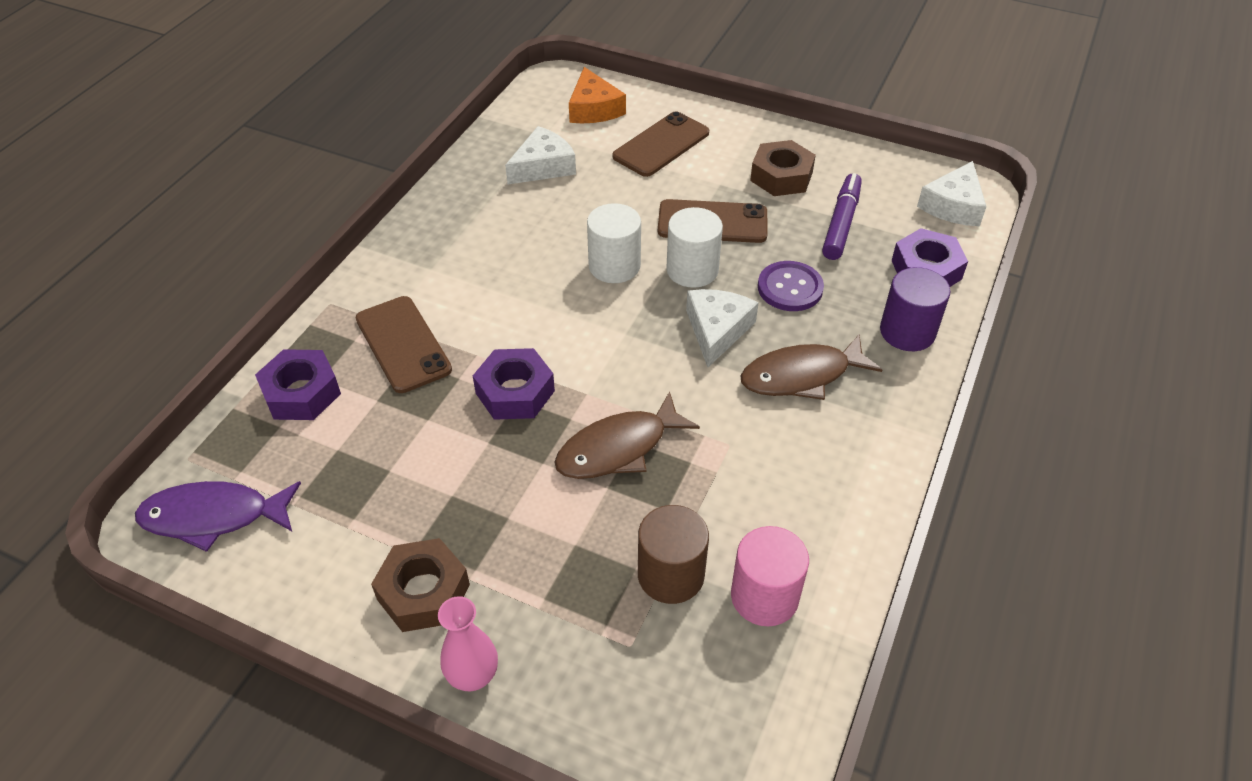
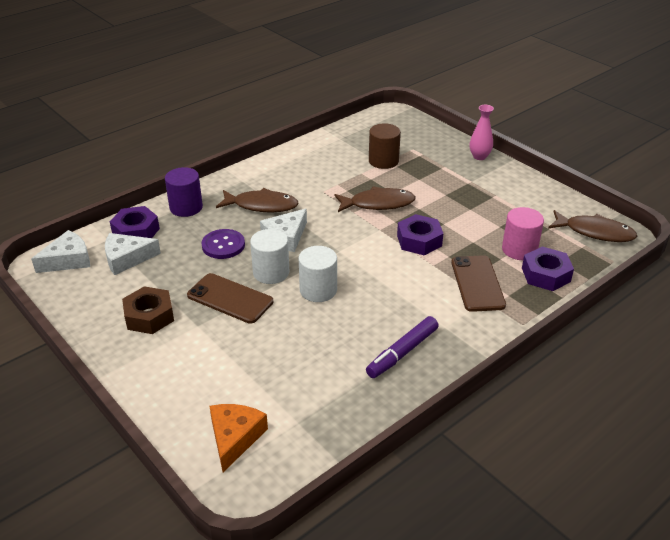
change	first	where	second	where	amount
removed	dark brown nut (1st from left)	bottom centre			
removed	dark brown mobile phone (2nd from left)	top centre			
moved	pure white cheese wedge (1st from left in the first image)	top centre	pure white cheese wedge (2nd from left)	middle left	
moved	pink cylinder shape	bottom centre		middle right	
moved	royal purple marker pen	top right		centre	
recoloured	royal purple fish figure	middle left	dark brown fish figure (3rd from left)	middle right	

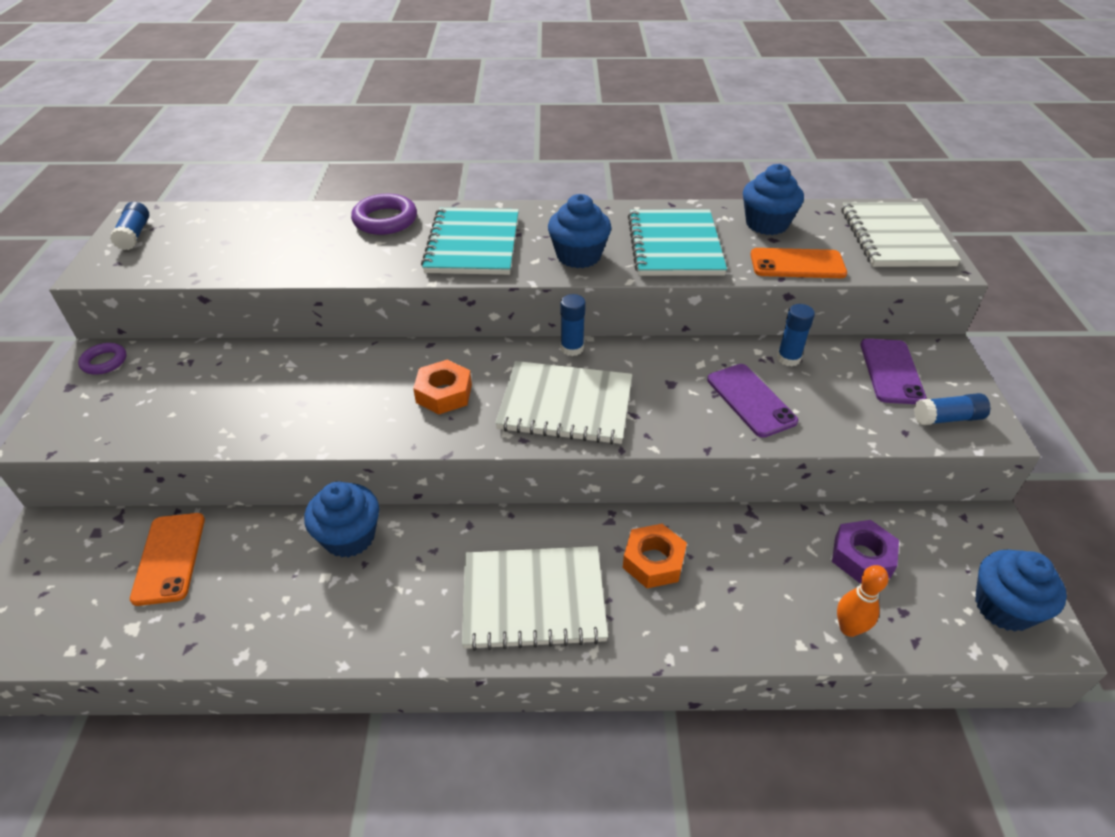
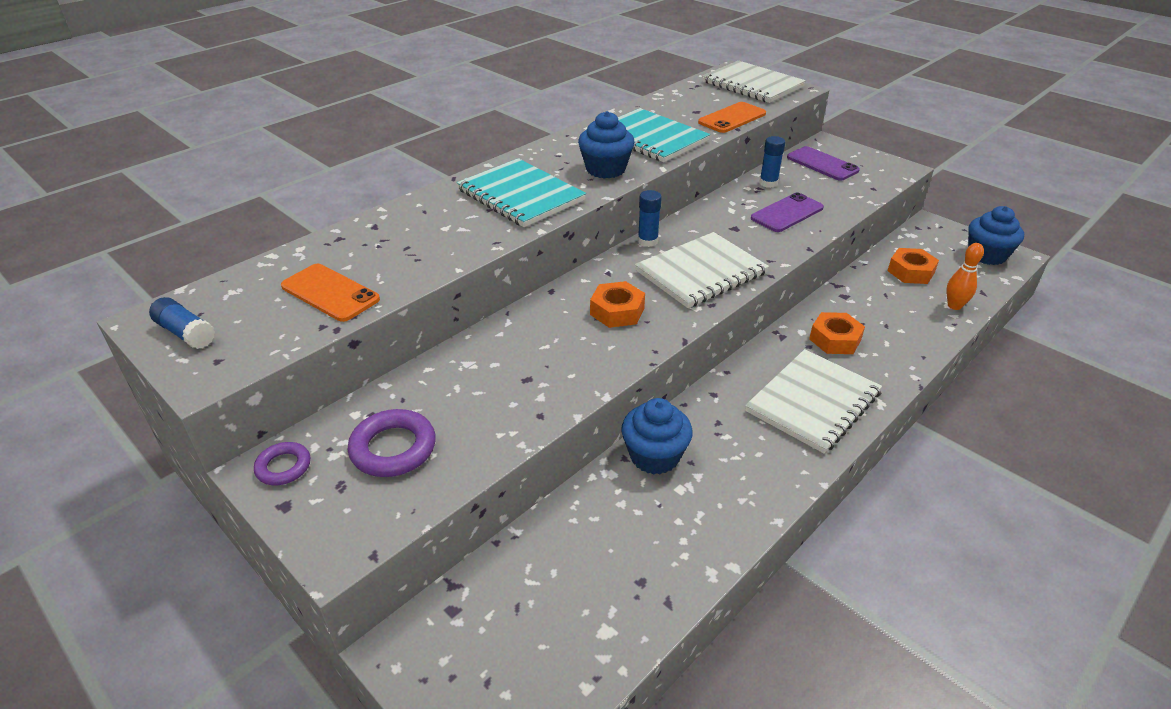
change	first	where	second	where	amount
removed	blue cupcake (3rd from left)	top right			
removed	blue stick of glue (4th from left)	middle right			
moved	bright orange mobile phone (1st from left)	bottom left		middle left	
moved	royal purple hoop (2nd from left)	top centre		centre	
recoloured	royal purple nut	middle right	bright orange nut (3rd from left)	middle right	
turned	royal purple mobile phone (1st from left)	middle right		top right	60 degrees counterclockwise

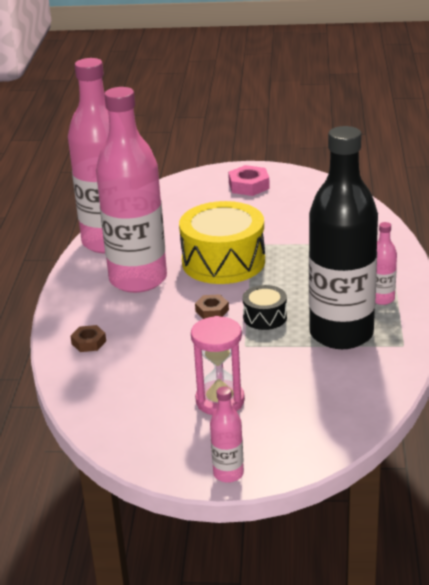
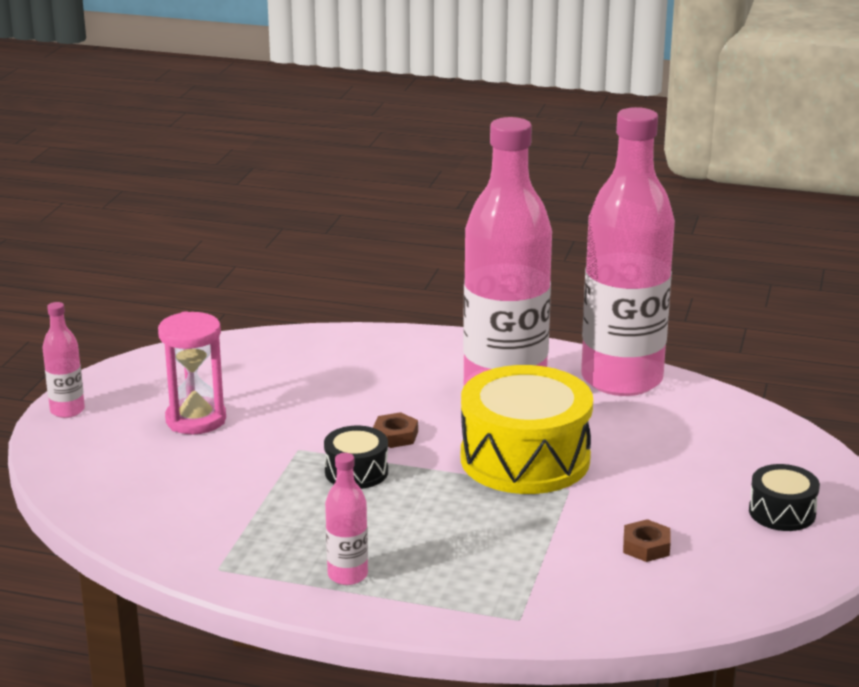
change	first	where	second	where	amount
removed	ebony bottle	middle right			
moved	dark brown nut (1st from left in the first image)	middle left	dark brown nut (2nd from left)	bottom right	
replaced	pink nut	top centre	ebony snare drum (2nd from left)	bottom right	

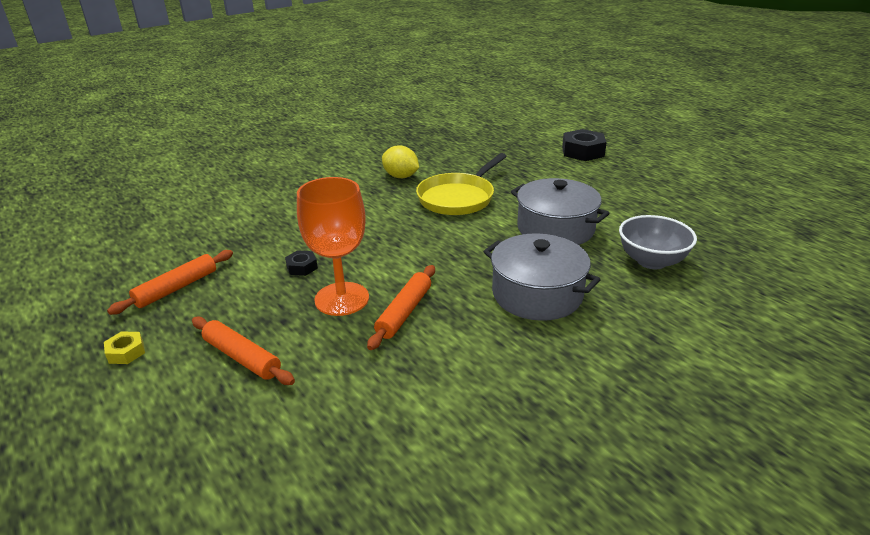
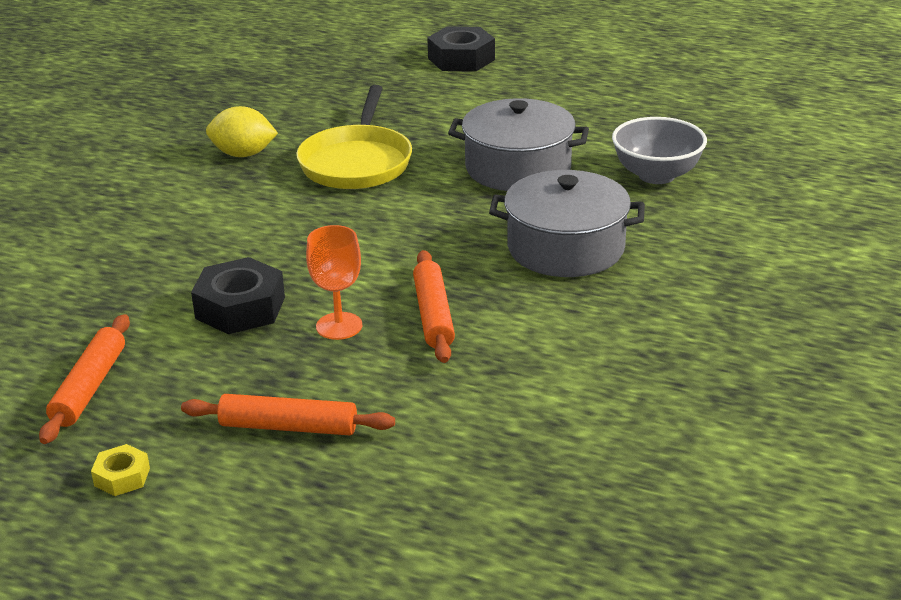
change	first	where	second	where	amount
resized	ebony nut (1st from left)	centre		middle left	x1.93
resized	bright orange wine glass	centre		centre	x0.61

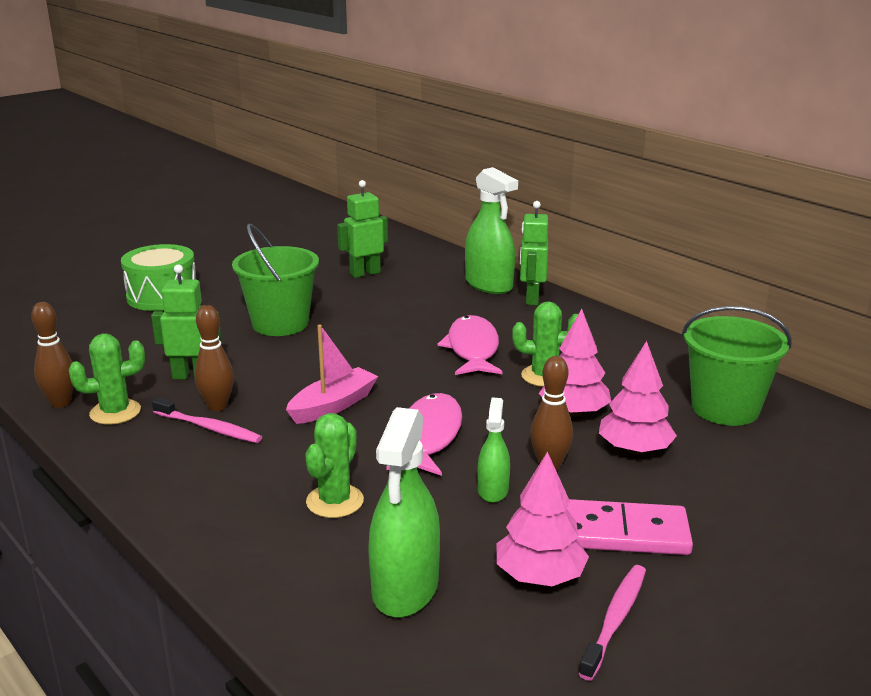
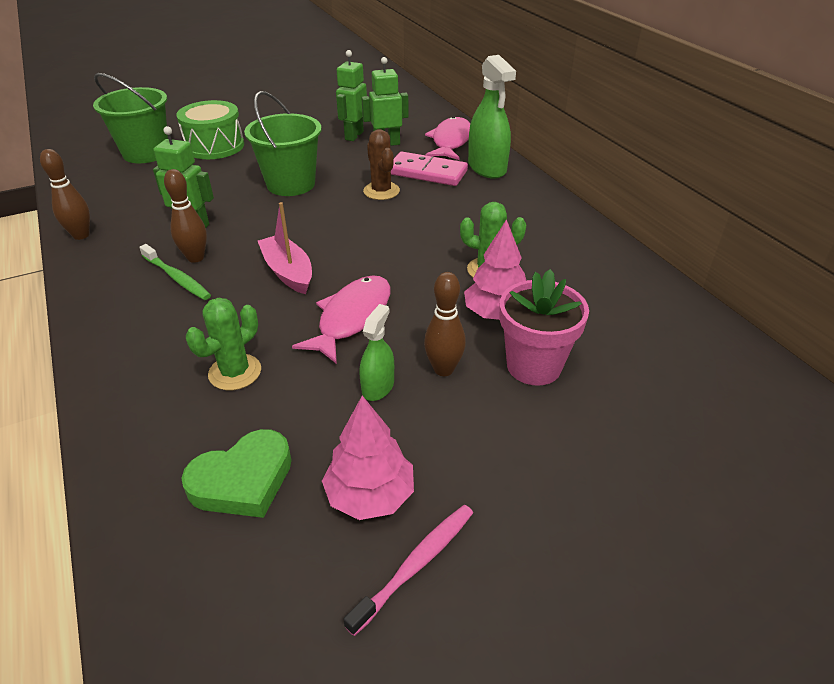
change	first	where	second	where	amount
removed	emerald prickly plant (1st from left)	middle left			
added			dark brown prickly plant	top centre	
moved	pink fish figure (2nd from left)	centre		top centre	
moved	emerald toy robot (3rd from left in the first image)	centre	emerald toy robot (2nd from left)	top centre	
moved	pink domino tile	bottom right		top centre	
moved	emerald bucket (2nd from left in the first image)	middle right	emerald bucket (1st from left)	top left	
replaced	emerald sprayer (1st from left)	bottom centre	emerald love heart	bottom left	
replaced	pink fir tree (3rd from left)	middle right	pink potted plant	centre	
recoloured	pink toothbrush (1st from left)	middle left	emerald toothbrush	middle left	
turned	pink boat	centre		centre	90 degrees counterclockwise

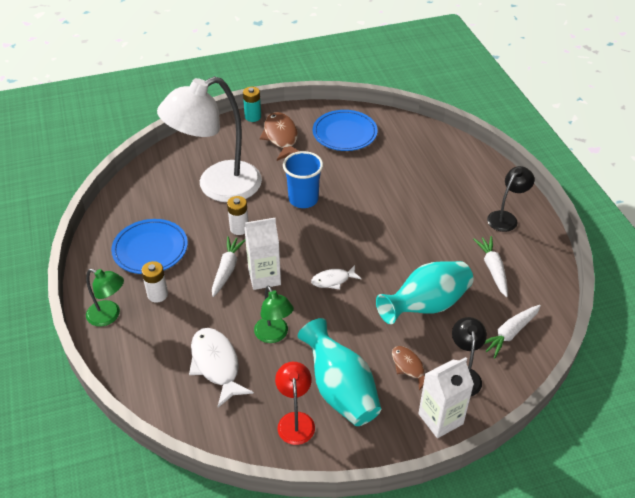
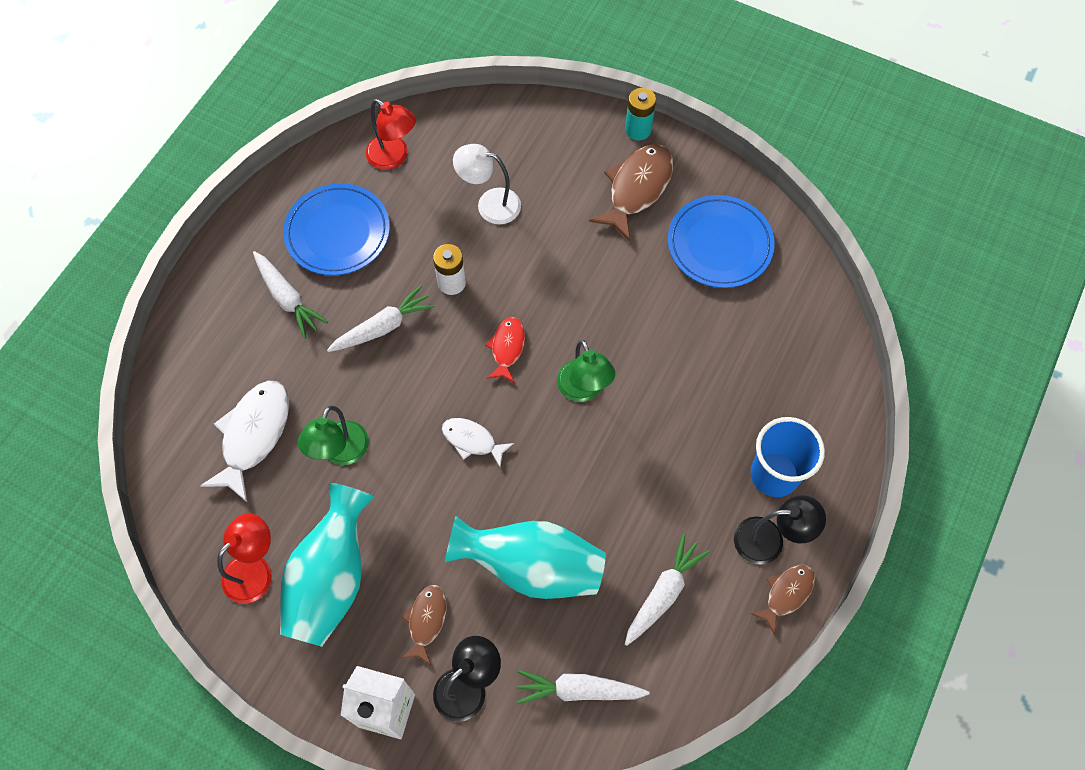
change	first	where	second	where	amount
removed	pure white carton (1st from left)	centre			
added			red desk lamp (2nd from left)	top centre	
added			red fish figure	centre	
added			dark brown fish figure (3rd from left)	bottom right	
moved	emerald desk lamp (1st from left in the first image)	middle left	emerald desk lamp (2nd from left)	centre	
moved	blue beaker	centre		middle right	
replaced	pure white battery (1st from left)	middle left	pure white toy carrot (1st from left)	middle left	
resized	pure white desk lamp	top left		top centre	x0.46

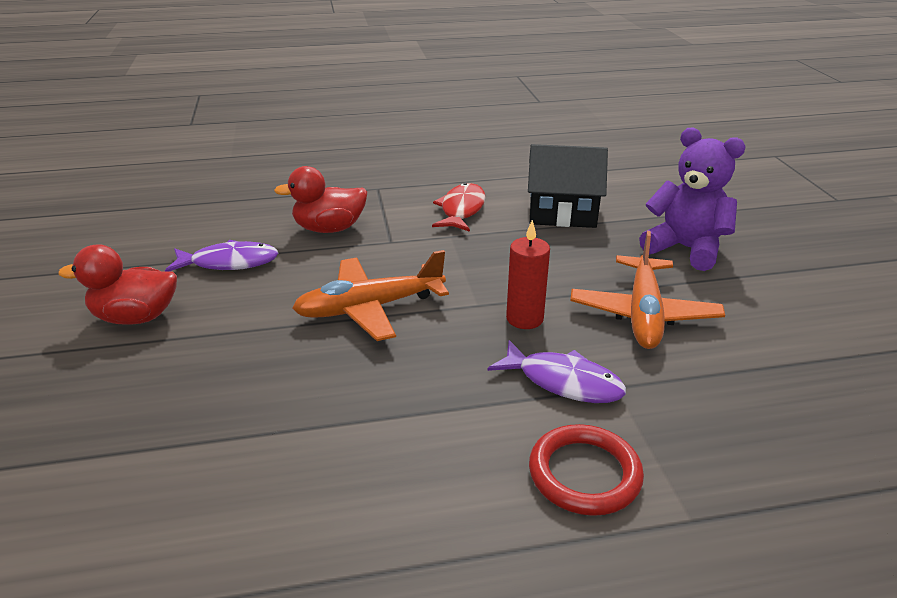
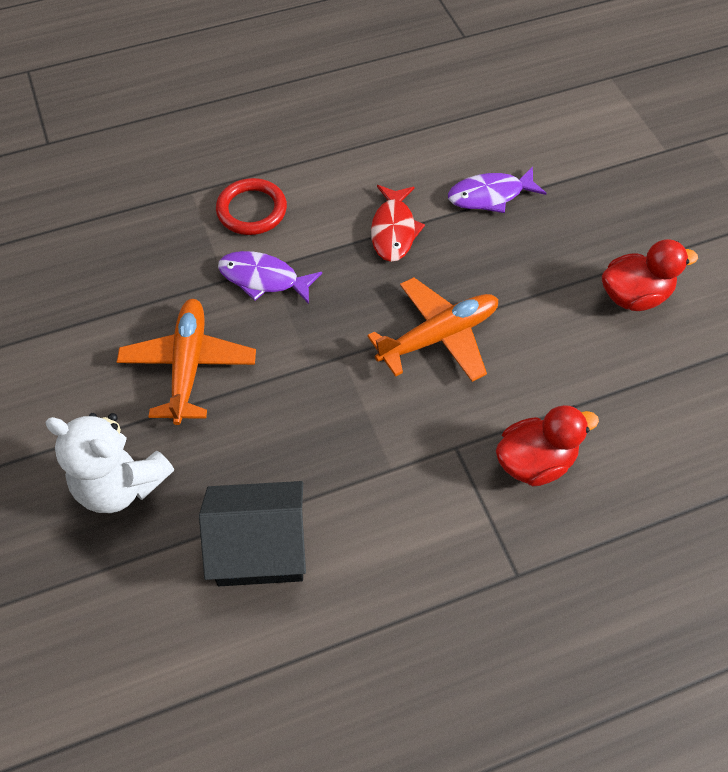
change	first	where	second	where	amount
removed	red candle	centre			
moved	royal purple fish figure (1st from left in the first image)	middle left	royal purple fish figure (2nd from left)	top right	
moved	red fish figure	centre		top centre	
recoloured	royal purple stuffed bear	top right	pure white stuffed bear	middle left	

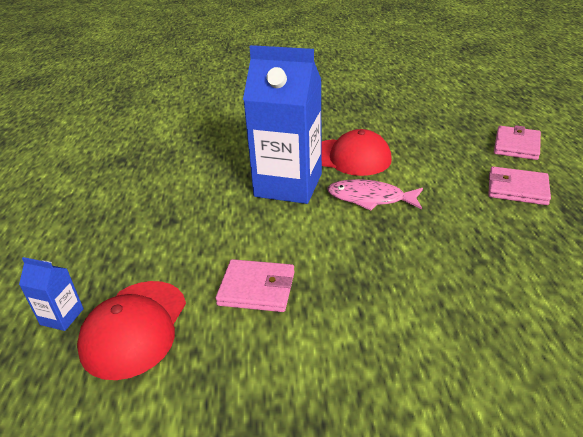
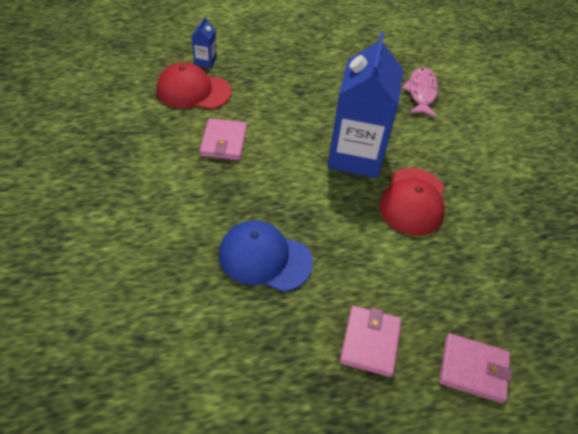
change	first	where	second	where	amount
added			blue cap	centre	
moved	pink fish figure	centre		top right	

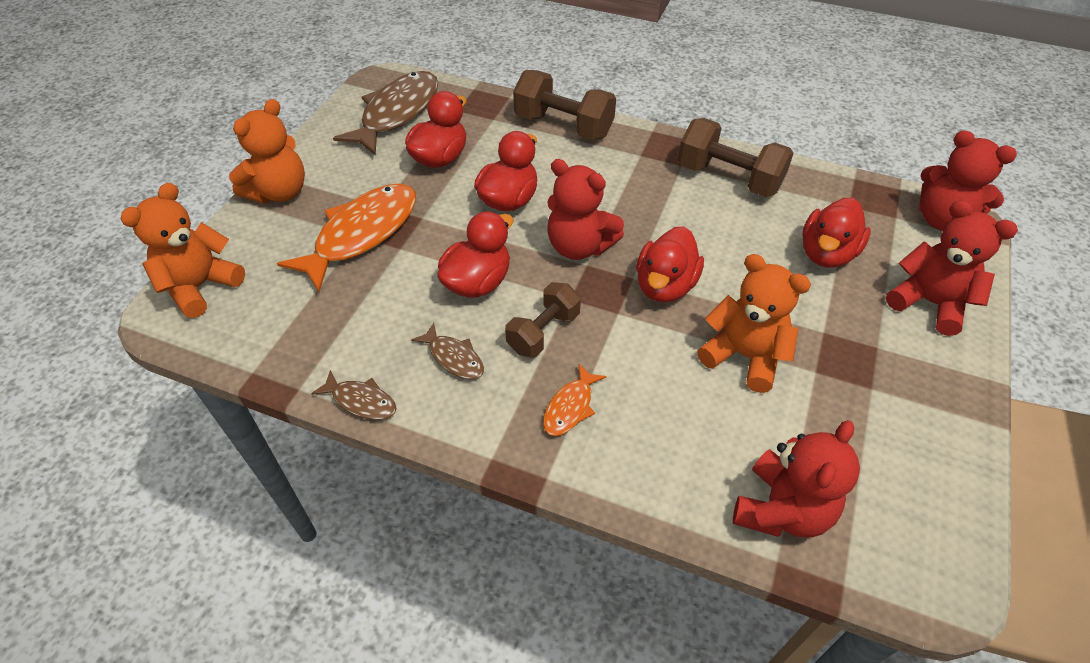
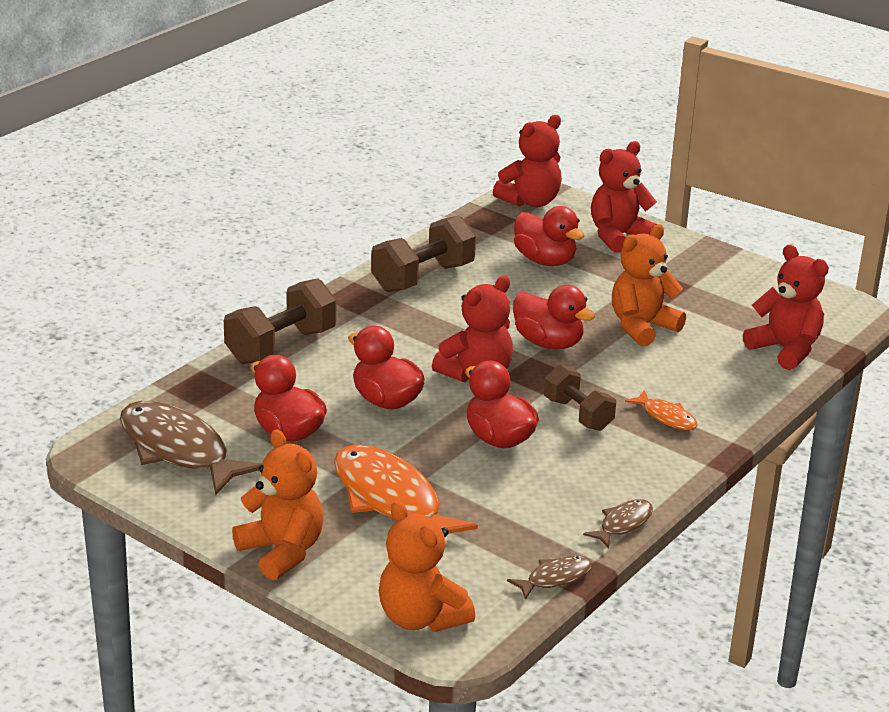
change	first	where	second	where	amount
moved	dark brown fish figure (3rd from left in the first image)	centre	dark brown fish figure (2nd from left)	bottom centre	

